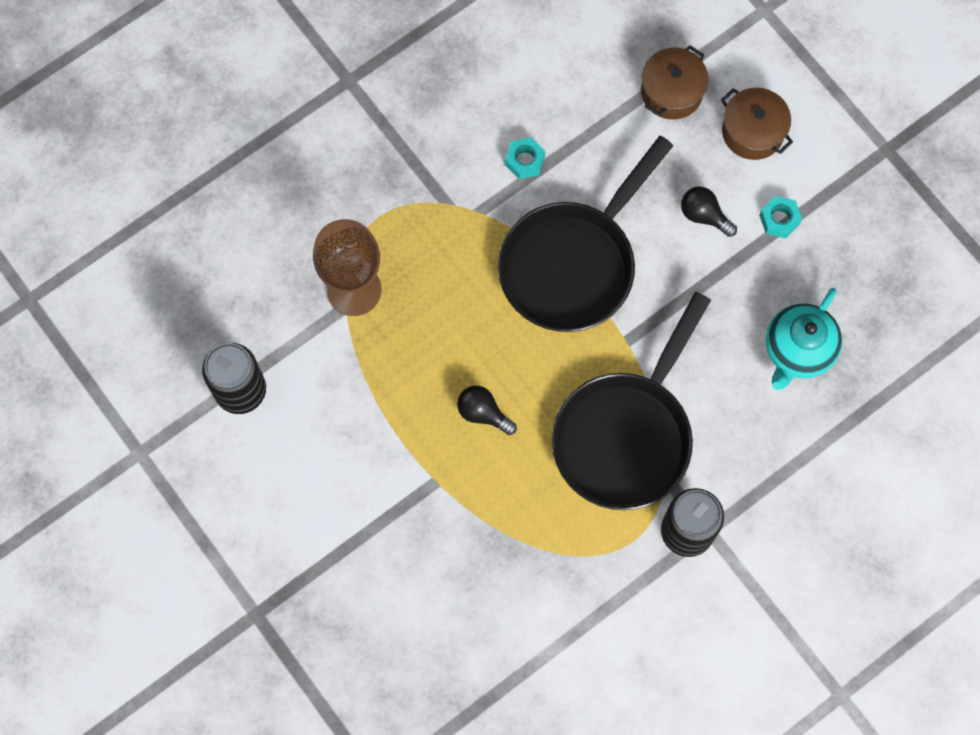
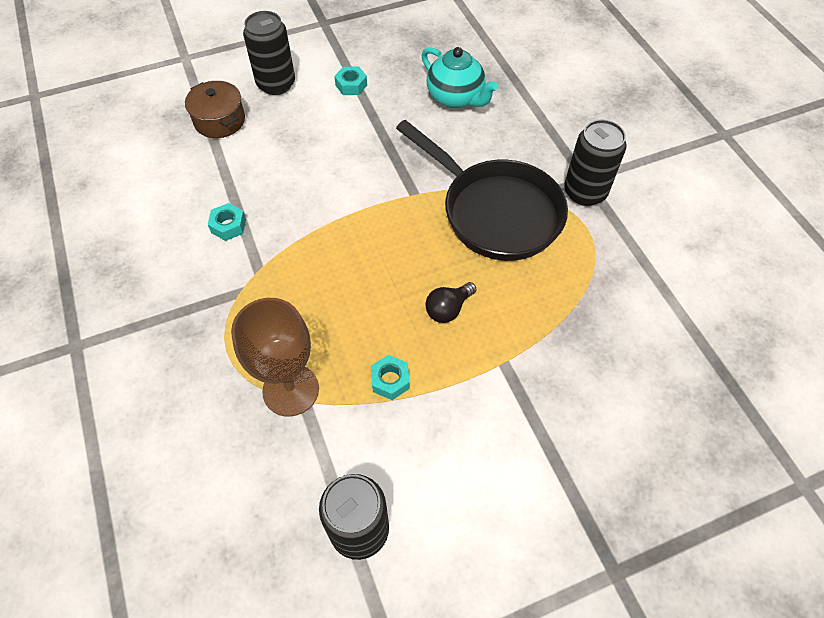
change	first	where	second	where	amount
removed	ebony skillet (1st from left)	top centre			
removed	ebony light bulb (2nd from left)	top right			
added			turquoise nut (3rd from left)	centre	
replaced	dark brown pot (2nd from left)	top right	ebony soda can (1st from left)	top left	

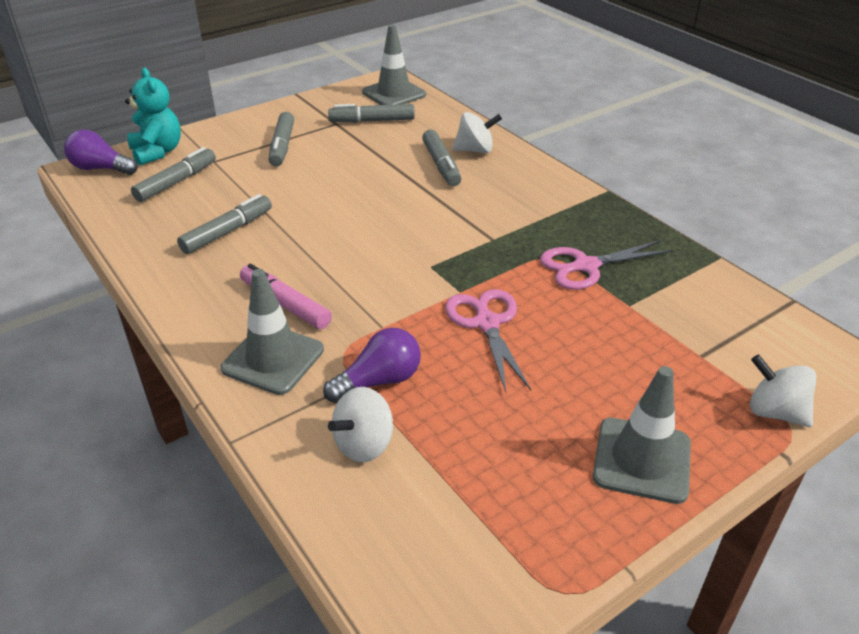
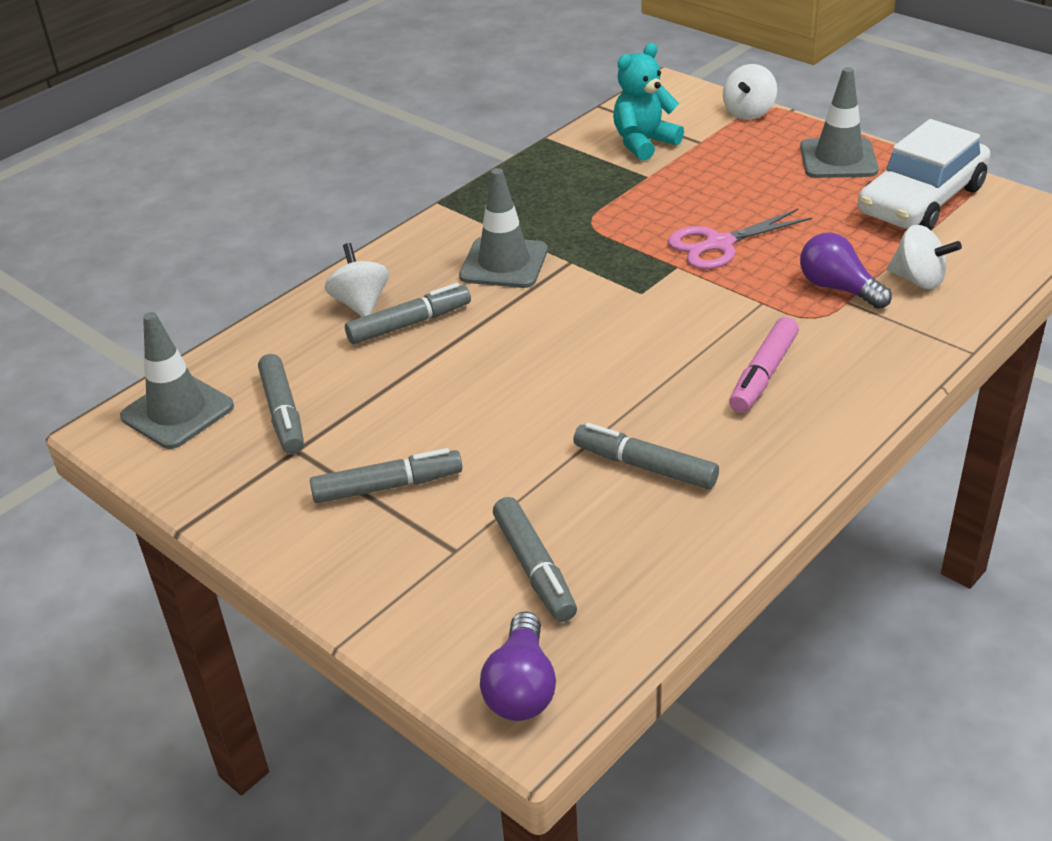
change	first	where	second	where	amount
removed	pink shears (2nd from left)	middle right			
added			pure white toy car	top right	
moved	turquoise stuffed bear	top left		top centre	
moved	grey traffic cone (1st from left in the first image)	middle left	grey traffic cone (2nd from left)	top centre	
turned	grey marker pen (1st from left in the first image)	top left	grey marker pen (4th from left)	centre	135 degrees counterclockwise

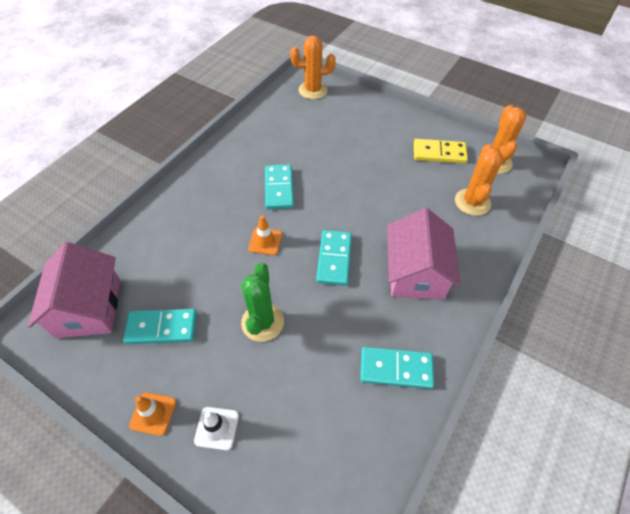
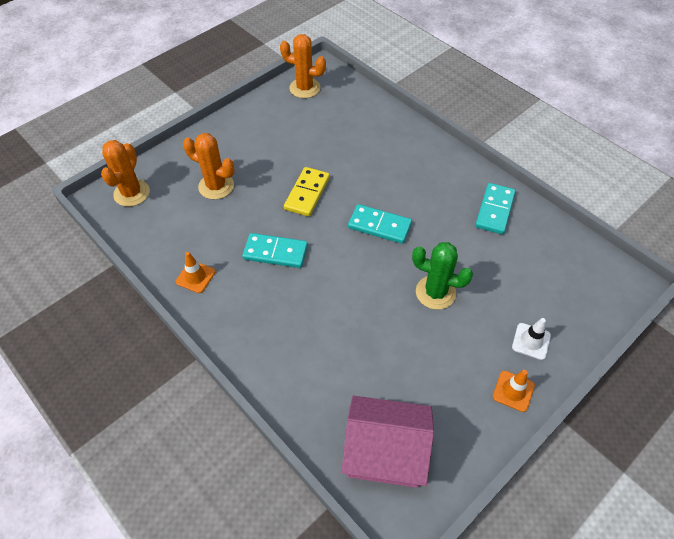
change	first	where	second	where	amount
removed	turquoise domino tile (1st from left)	middle left			
removed	pink house (2nd from left)	middle right			
moved	bright orange traffic cone (2nd from left in the first image)	centre	bright orange traffic cone (1st from left)	middle left	
moved	yellow domino tile	top right		centre	
moved	bright orange prickly plant (2nd from left)	middle right		top left	

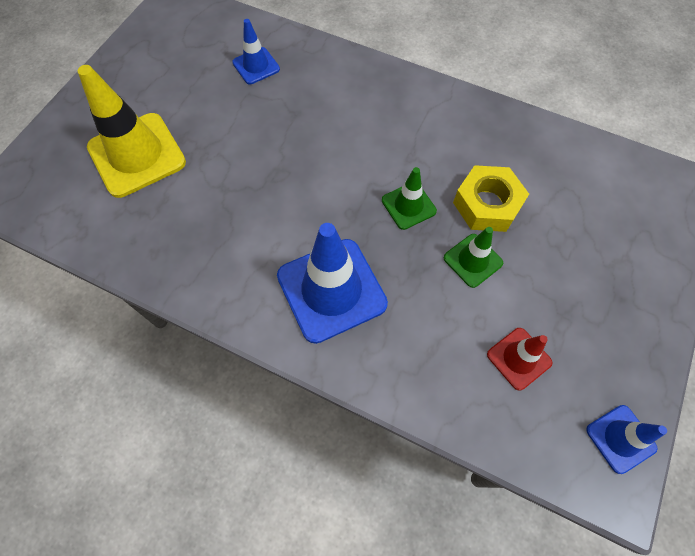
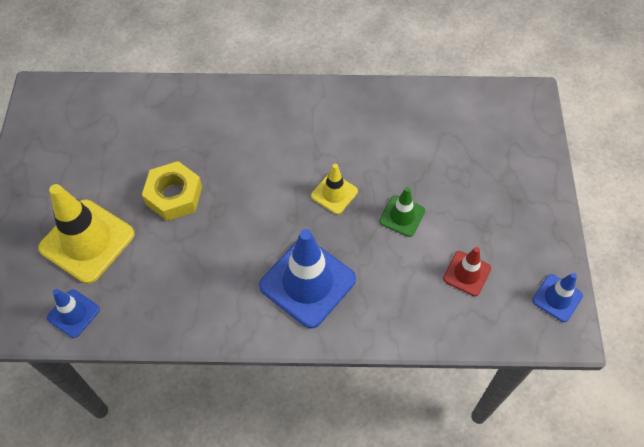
change	first	where	second	where	amount
moved	blue traffic cone (1st from left)	top centre		bottom left	
moved	yellow nut	middle right		middle left	
recoloured	emerald traffic cone (1st from left)	centre	yellow traffic cone (2nd from left)	centre	

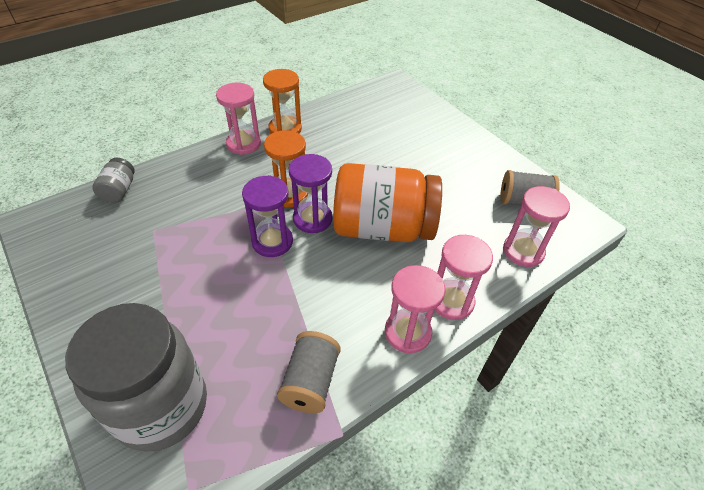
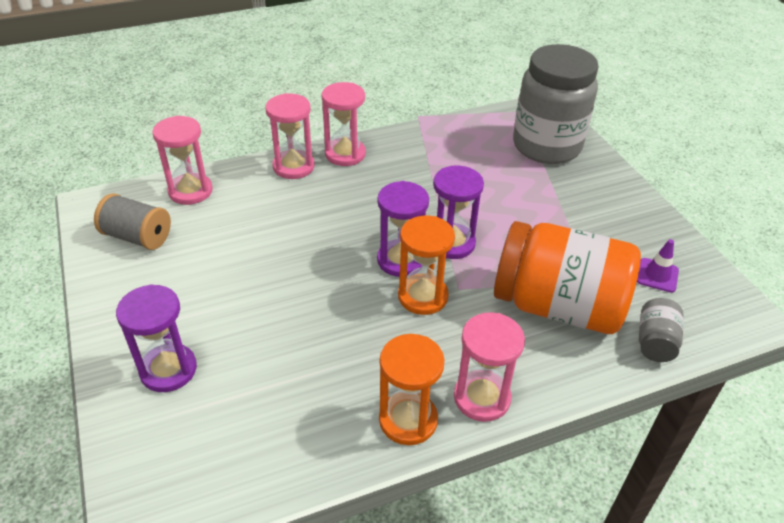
change	first	where	second	where	amount
removed	grey bobbin (1st from left)	bottom centre			
added			royal purple sand timer (1st from left)	middle left	
added			royal purple traffic cone	middle right	
moved	bright orange jar	centre		middle right	

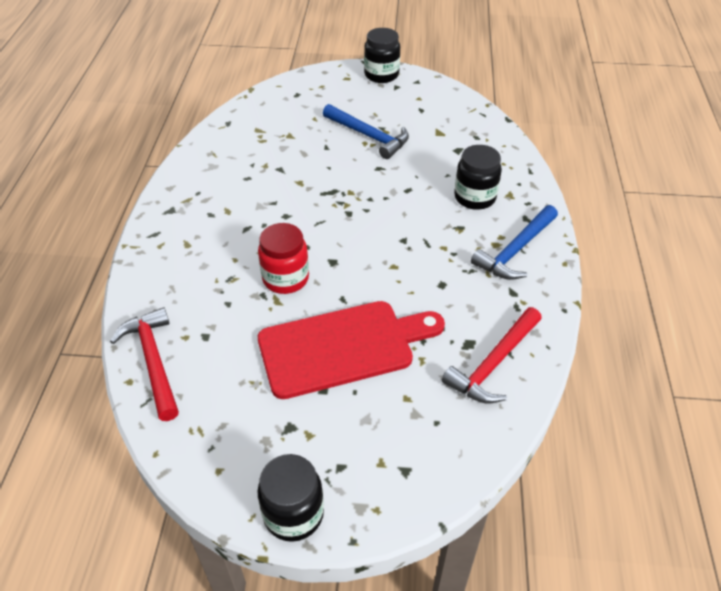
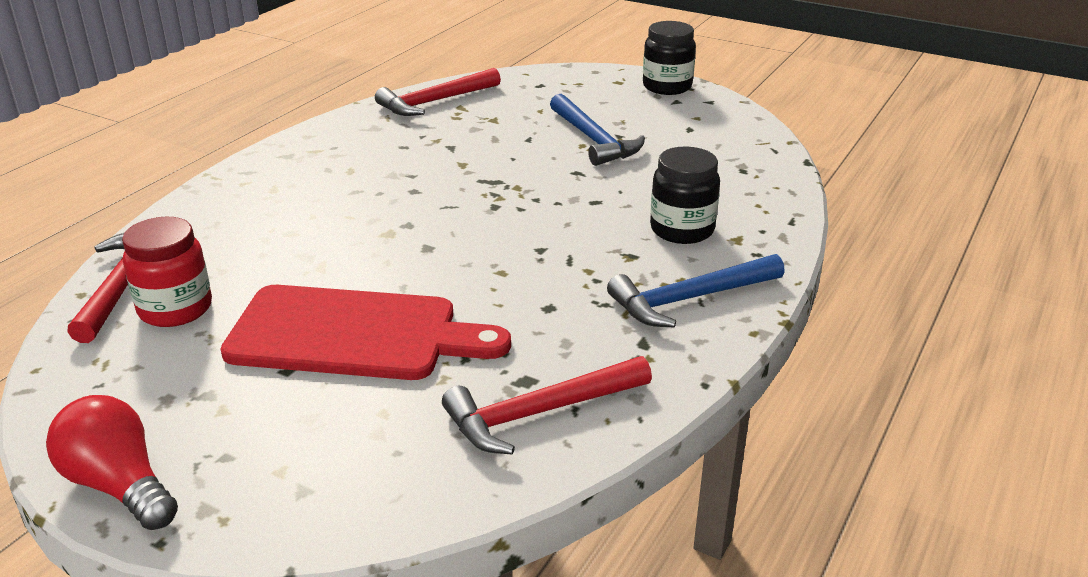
change	first	where	second	where	amount
added			red claw hammer (2nd from left)	top centre	
moved	red jar	centre		middle left	
replaced	ebony jar (1st from left)	bottom centre	red light bulb	bottom left	

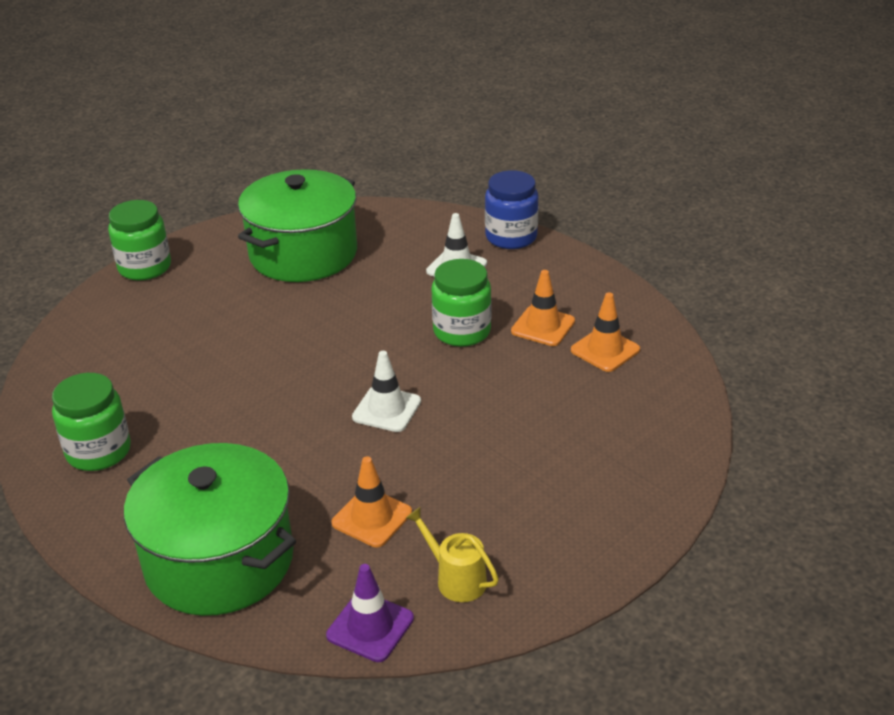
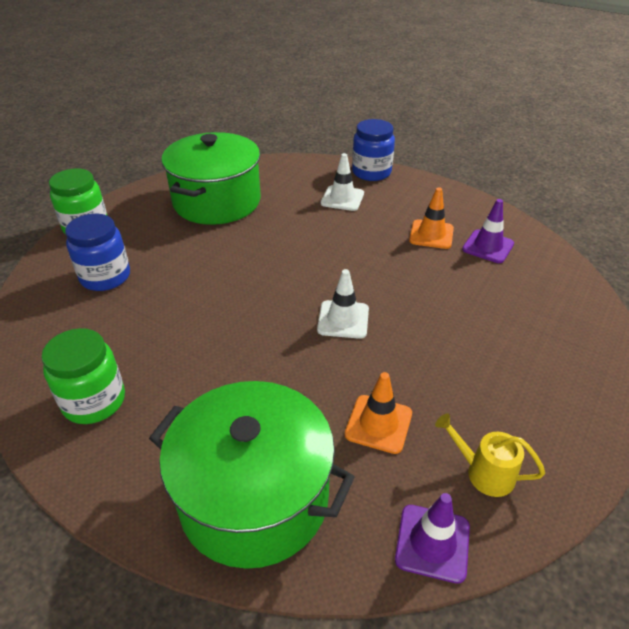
change	first	where	second	where	amount
removed	emerald jar (3rd from left)	centre			
added			blue jar (1st from left)	middle left	
recoloured	bright orange traffic cone (3rd from left)	middle right	royal purple traffic cone (2nd from left)	middle right	

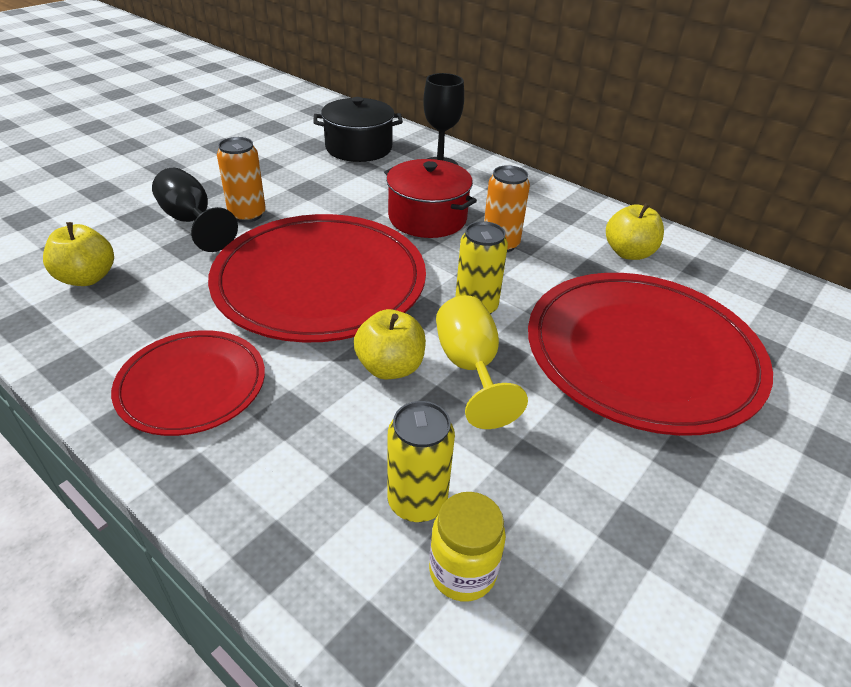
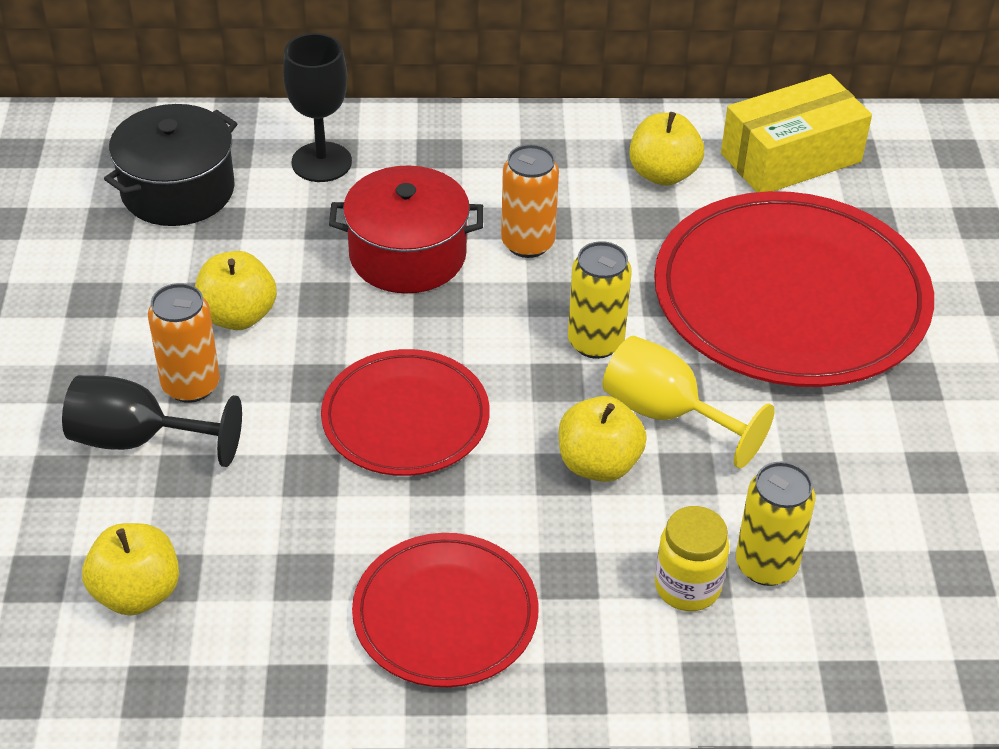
change	first	where	second	where	amount
added			yellow apple (2nd from left)	middle left	
added			yellow box	top right	
moved	yellow jar	bottom centre		bottom right	
resized	red dinner plate (2nd from left in the first image)	centre	red dinner plate (1st from left)	centre	x0.57

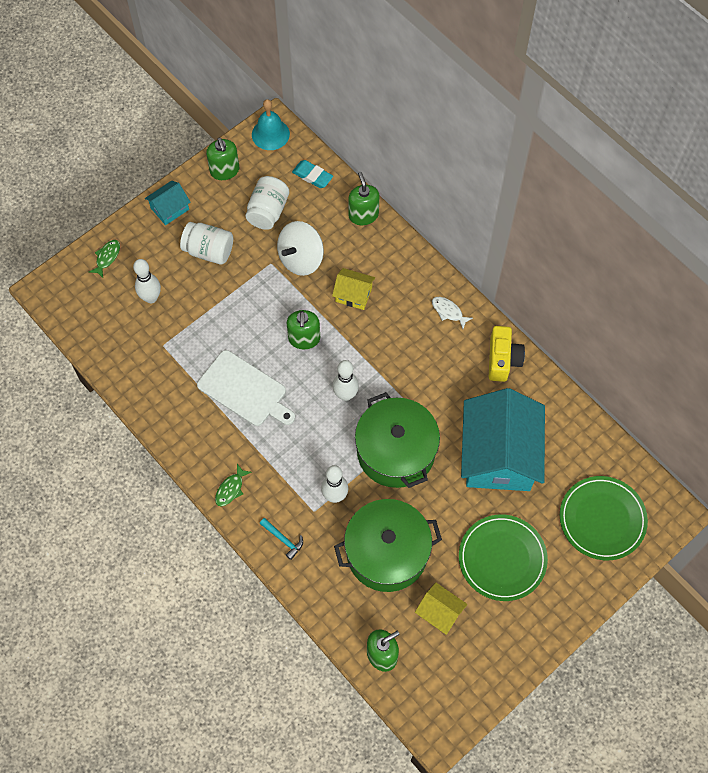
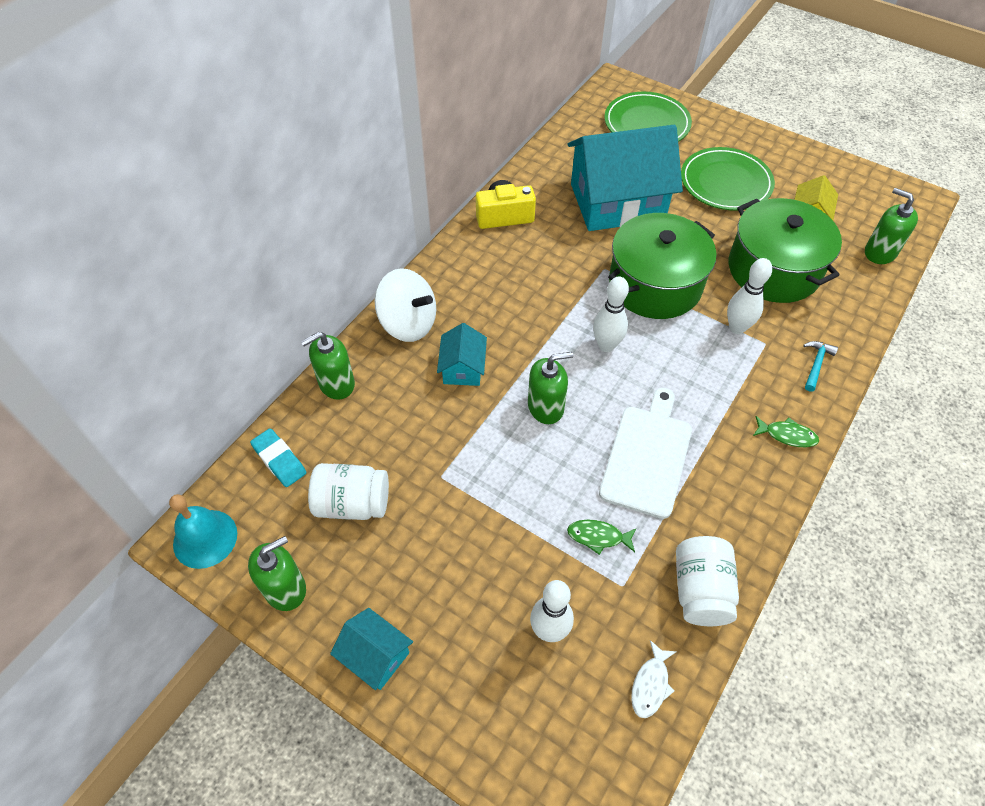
change	first	where	second	where	amount
moved	emerald fish figure (1st from left)	middle left		centre	
moved	pure white jar (1st from left in the first image)	top left	pure white jar (2nd from left)	bottom right	
moved	pure white spinning top	top centre		centre	
moved	pure white fish figure	centre		bottom centre	
recoloured	yellow house (1st from left)	centre	turquoise house (2nd from left)	centre	
turned	turquoise pencil eraser	top centre		middle left	60 degrees counterclockwise

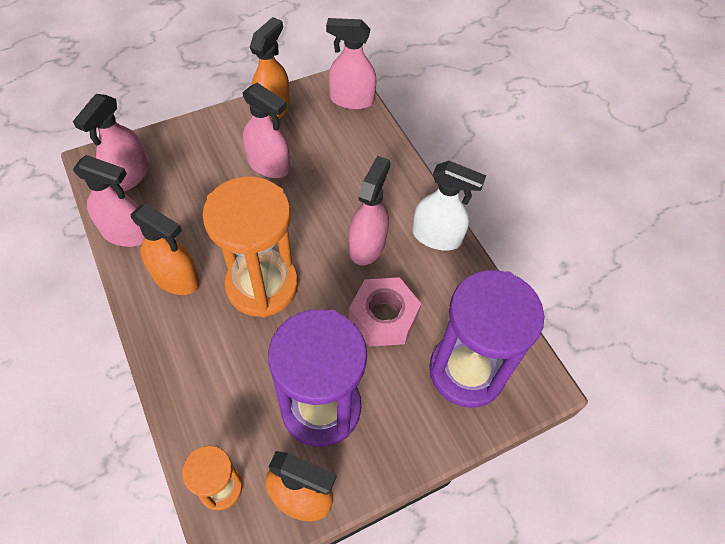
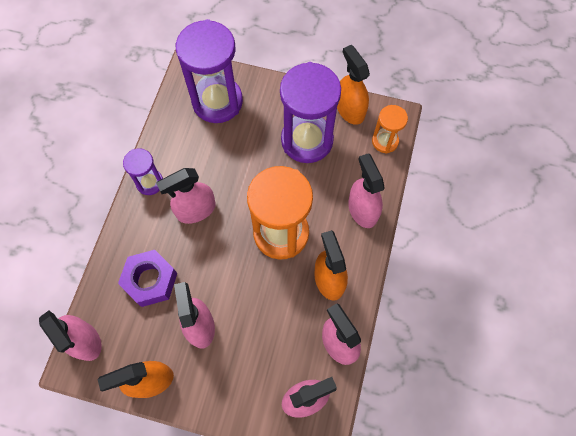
change	first	where	second	where	amount
removed	pink nut	centre			
added			royal purple nut	middle left	
added			pink sprayer (6th from left)	centre	
replaced	pure white sprayer	centre	royal purple sand timer (1st from left)	middle left	

